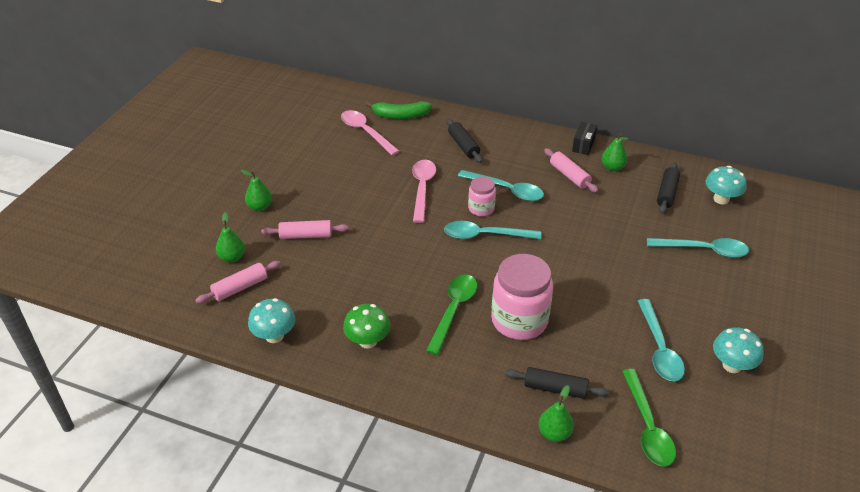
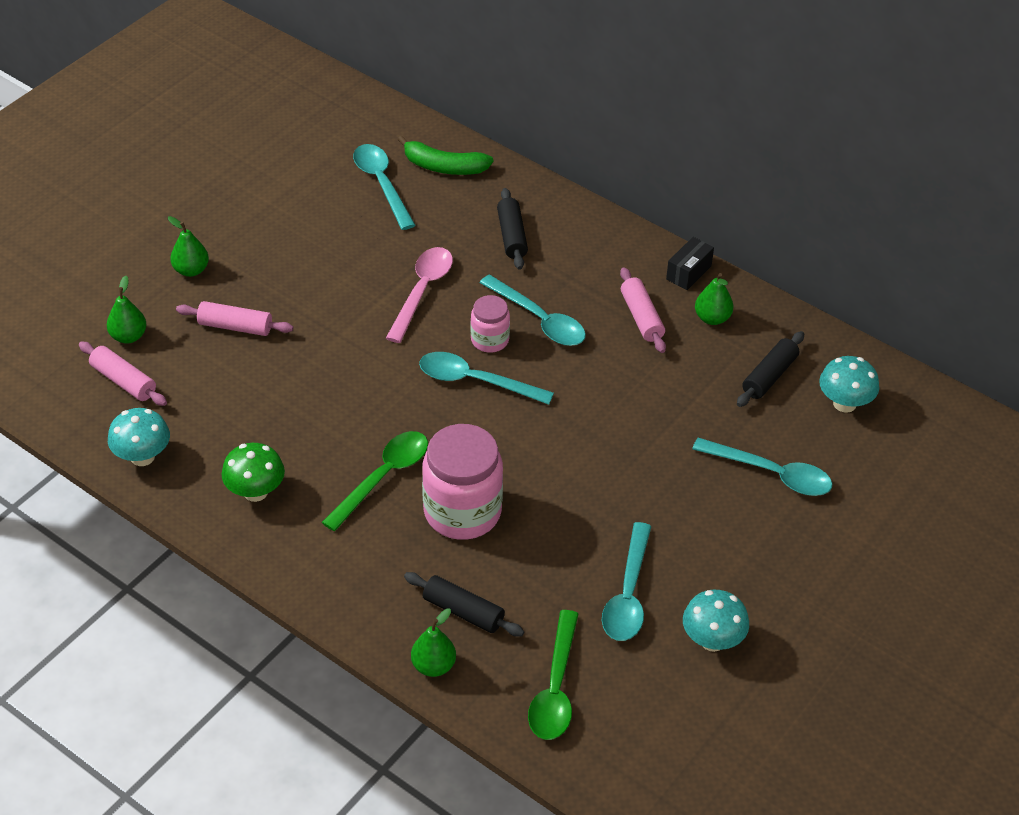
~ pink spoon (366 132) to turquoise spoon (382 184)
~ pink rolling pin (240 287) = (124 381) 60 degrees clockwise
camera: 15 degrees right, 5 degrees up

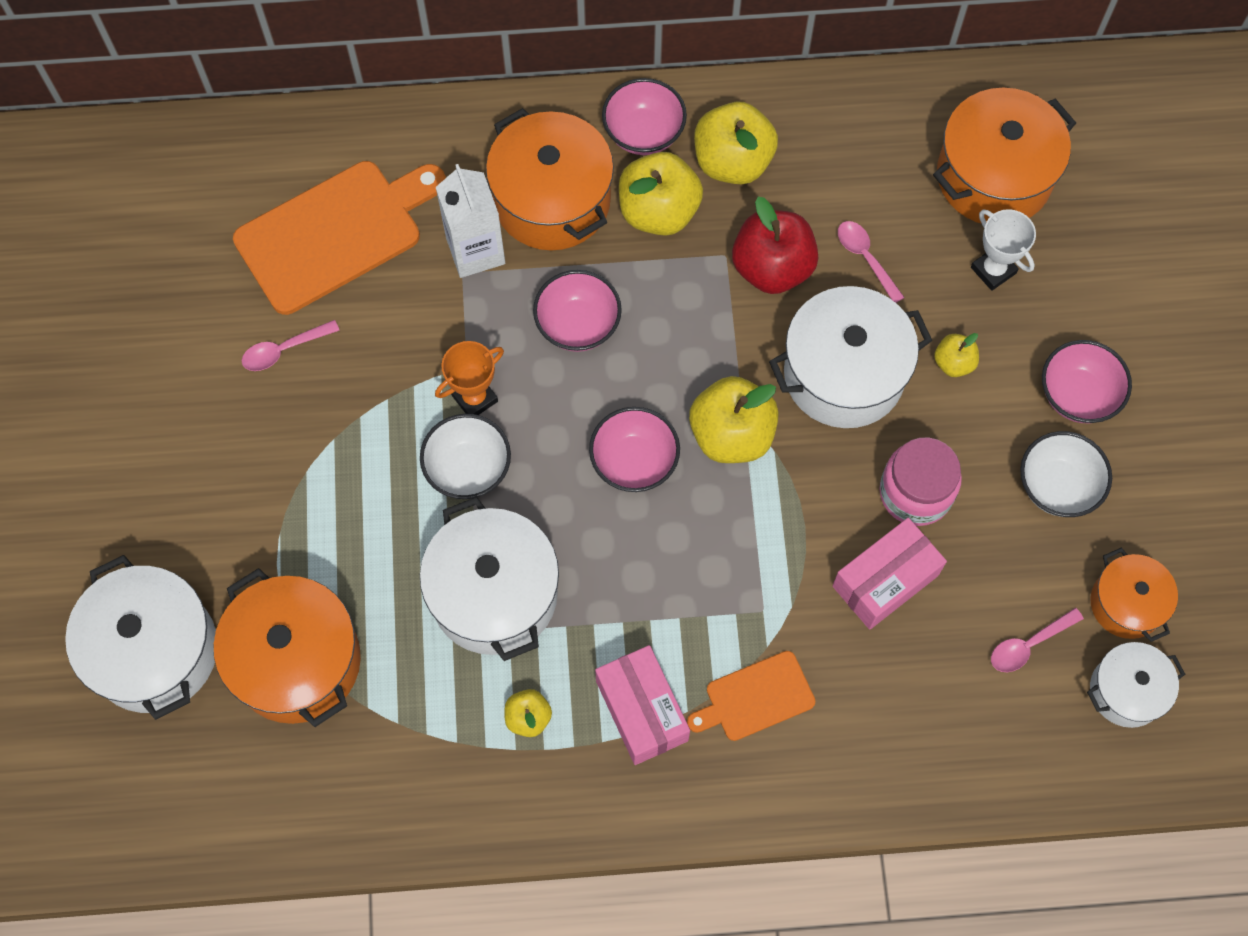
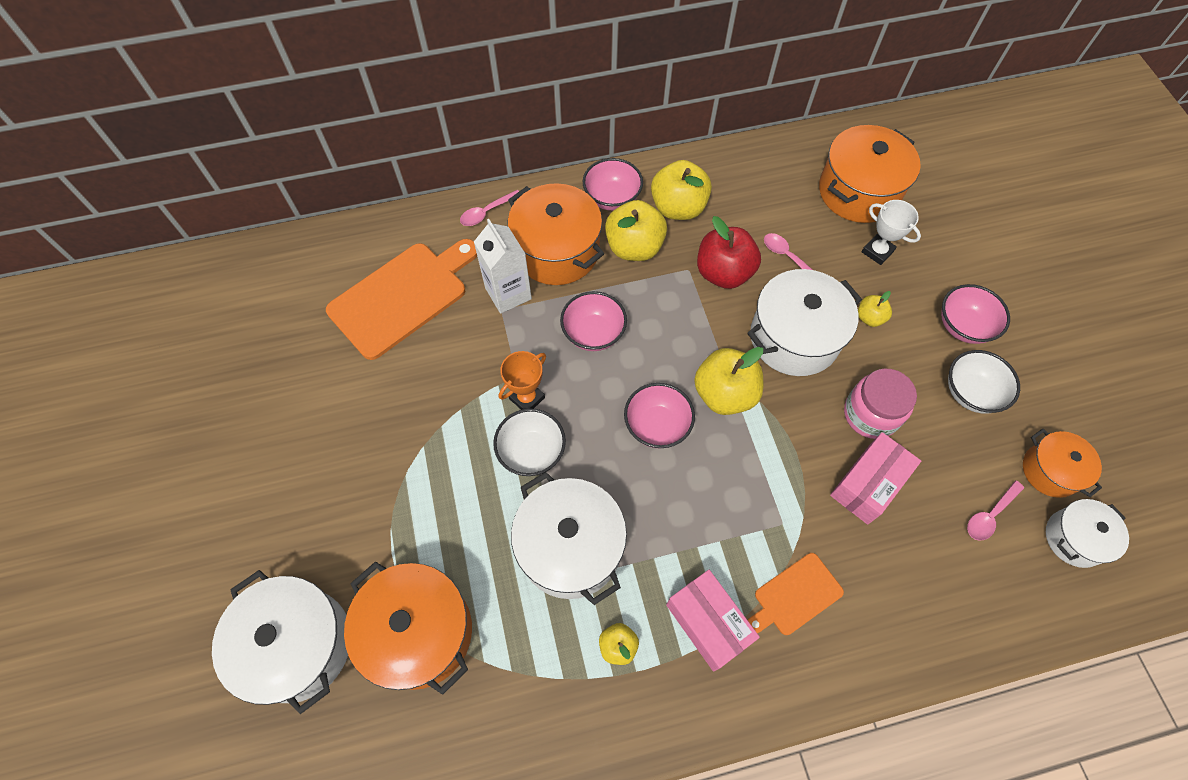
~ pink spoon (284 350) to (486 212)
camera: 10 degrees left, 5 degrees down

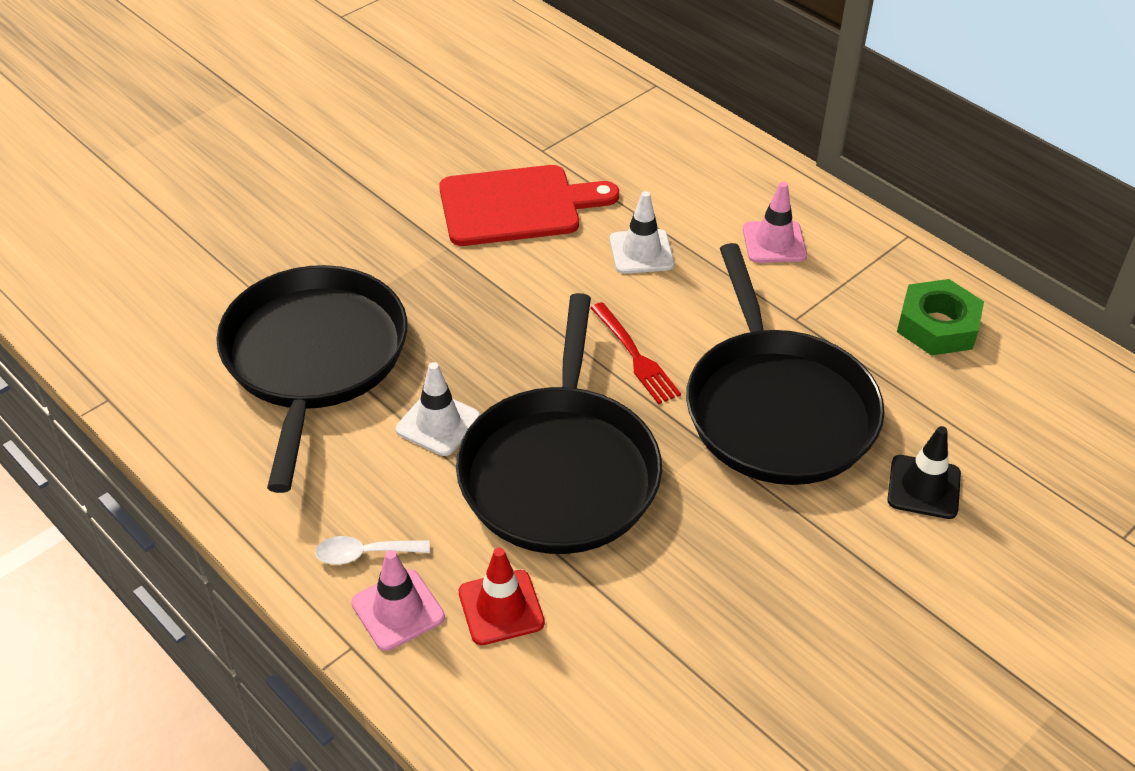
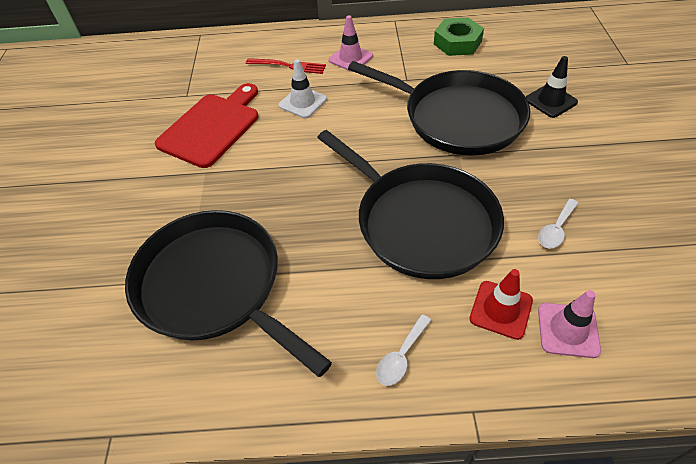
~ red fork (635 356) to (288 66)
- white traffic cone (438 423)
~ pink traffic cone (398 610) to (568 330)
+ white spoon (556 229)
camera: 45 degrees left, 5 degrees up

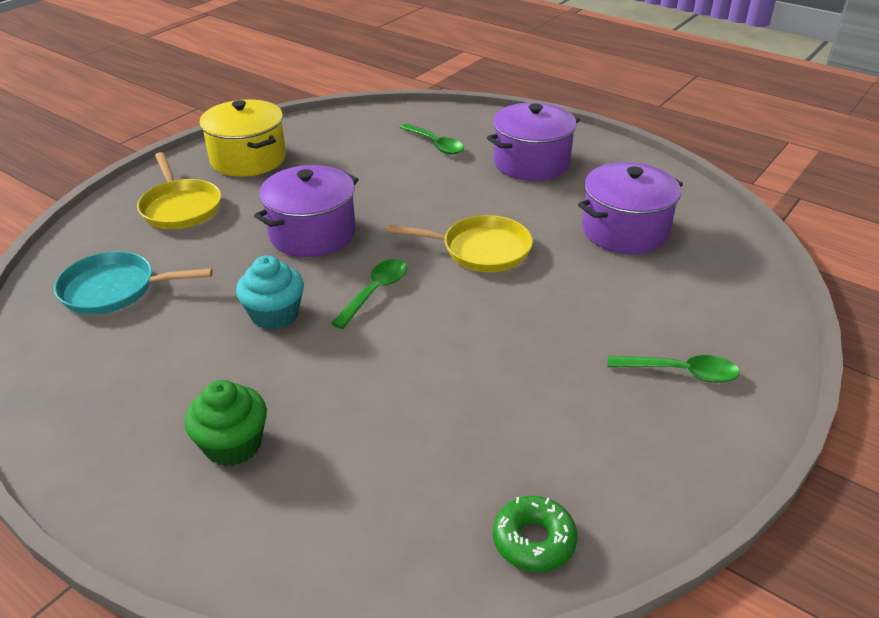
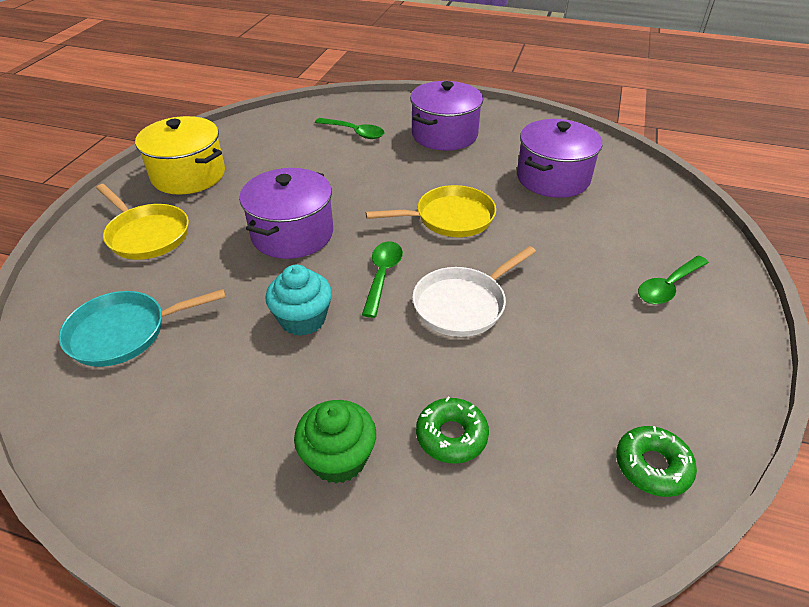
~ green spoon (681 372) = (668 287) 150 degrees clockwise
+ white pan (463 304)
+ green donut (451 436)
camera: 20 degrees left, 5 degrees up

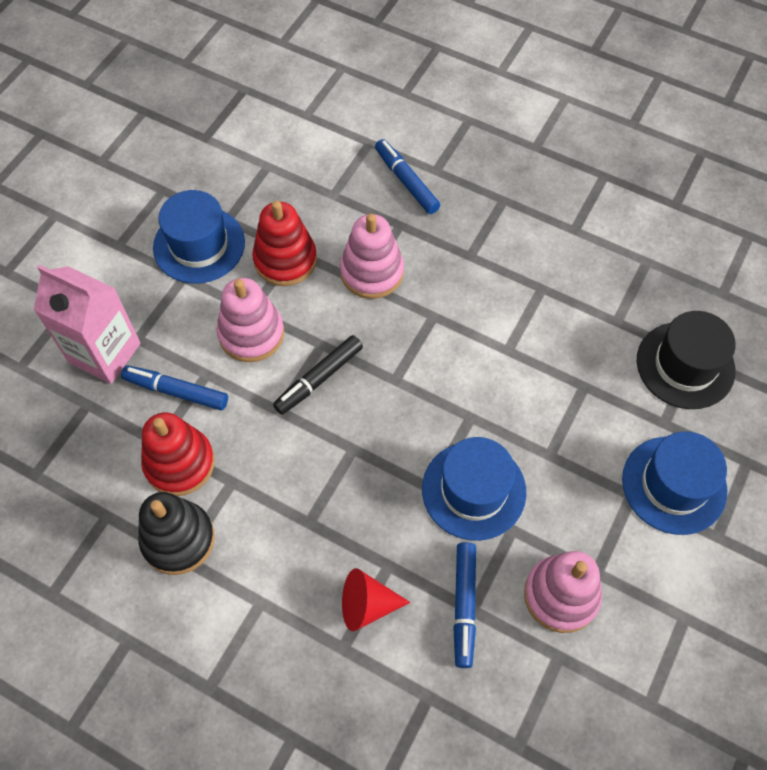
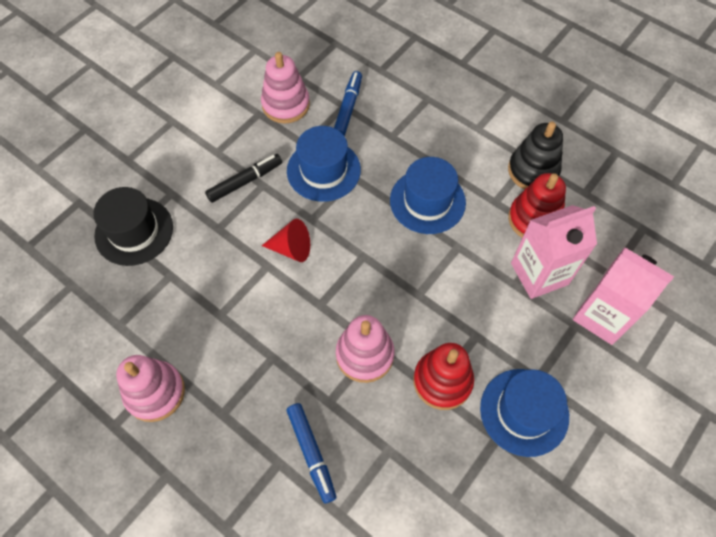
~ pink stacking toy (251 334) to (155 392)
~ black marker (318 379) to (245 181)
~ blue marker (176 391) to pink carton (539 274)
~ blue hat (674 485) to (427 201)
~ red cone (367 605) to (291 248)
camera: 170 degrees left, 0 degrees up

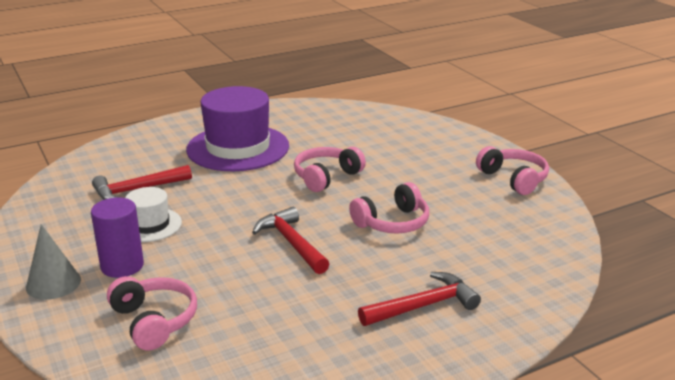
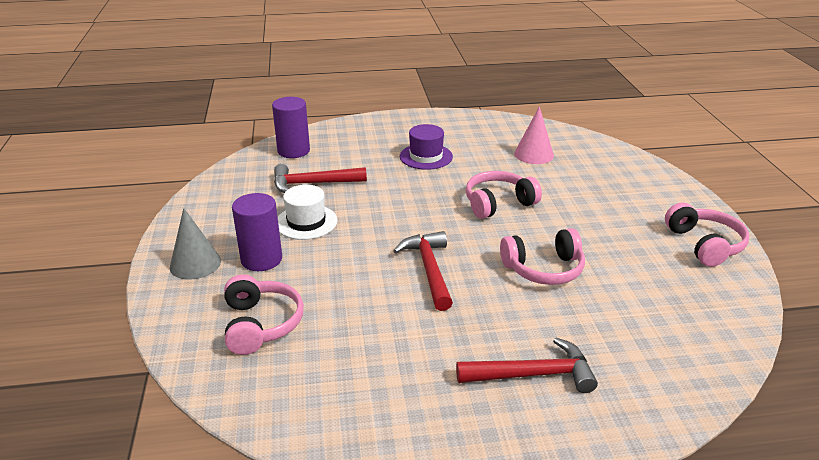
~ purple hat (238 148) = (426 156) x0.52
+ purple cylinder (293 151)
+ pink cone (534 154)
camera: 20 degrees right, 5 degrees up

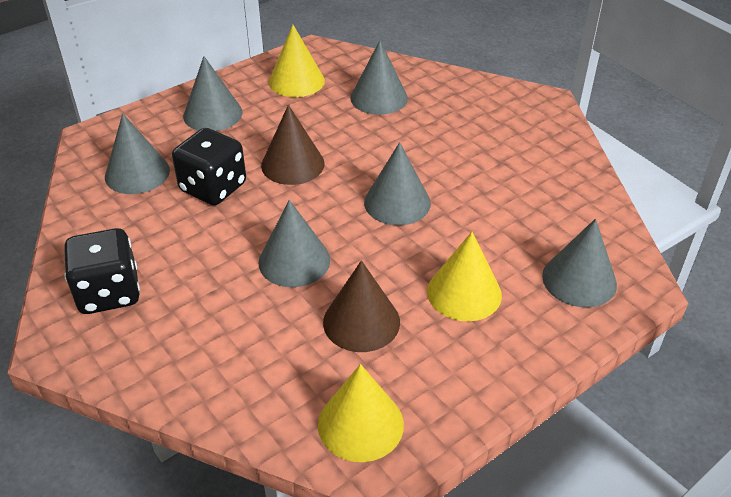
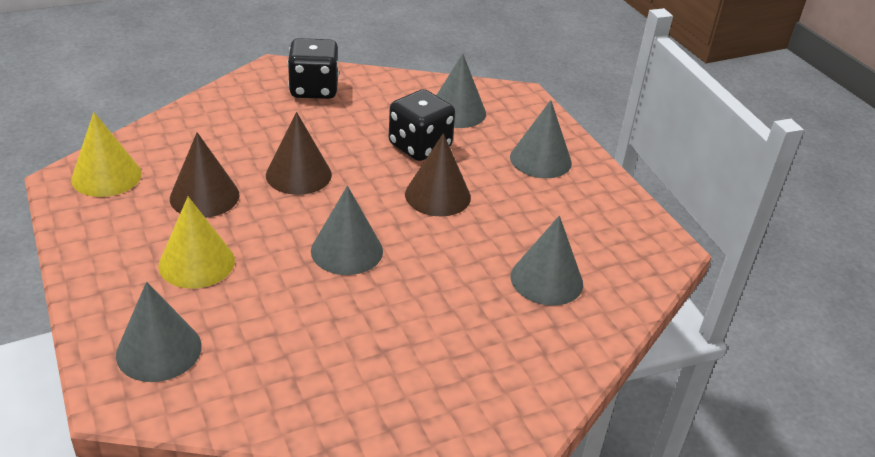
- yellow cone (296 81)
~ grey cone (294 261) to brown cone (298 174)
camera: 100 degrees right, 5 degrees down

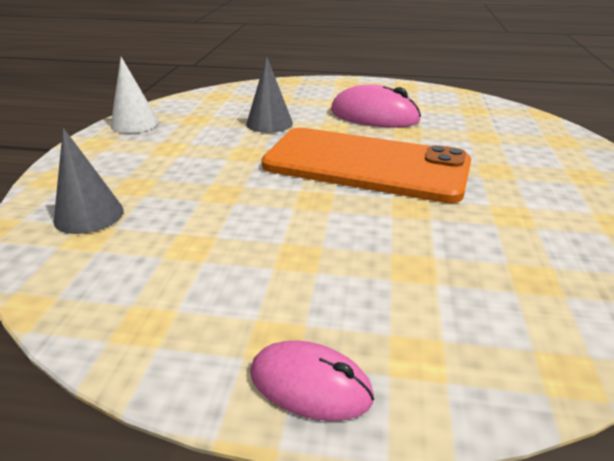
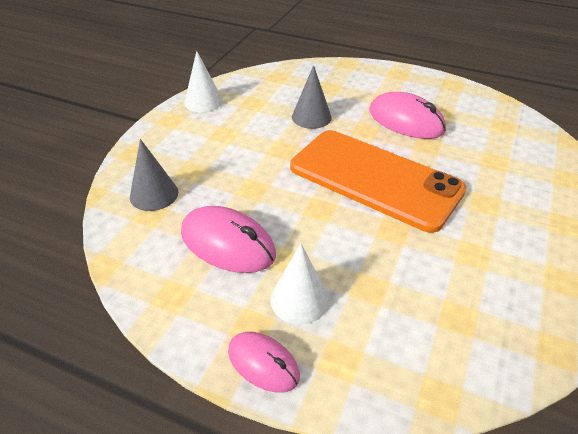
+ pink mouse (227 243)
+ white cone (299 299)
camera: 15 degrees right, 10 degrees up

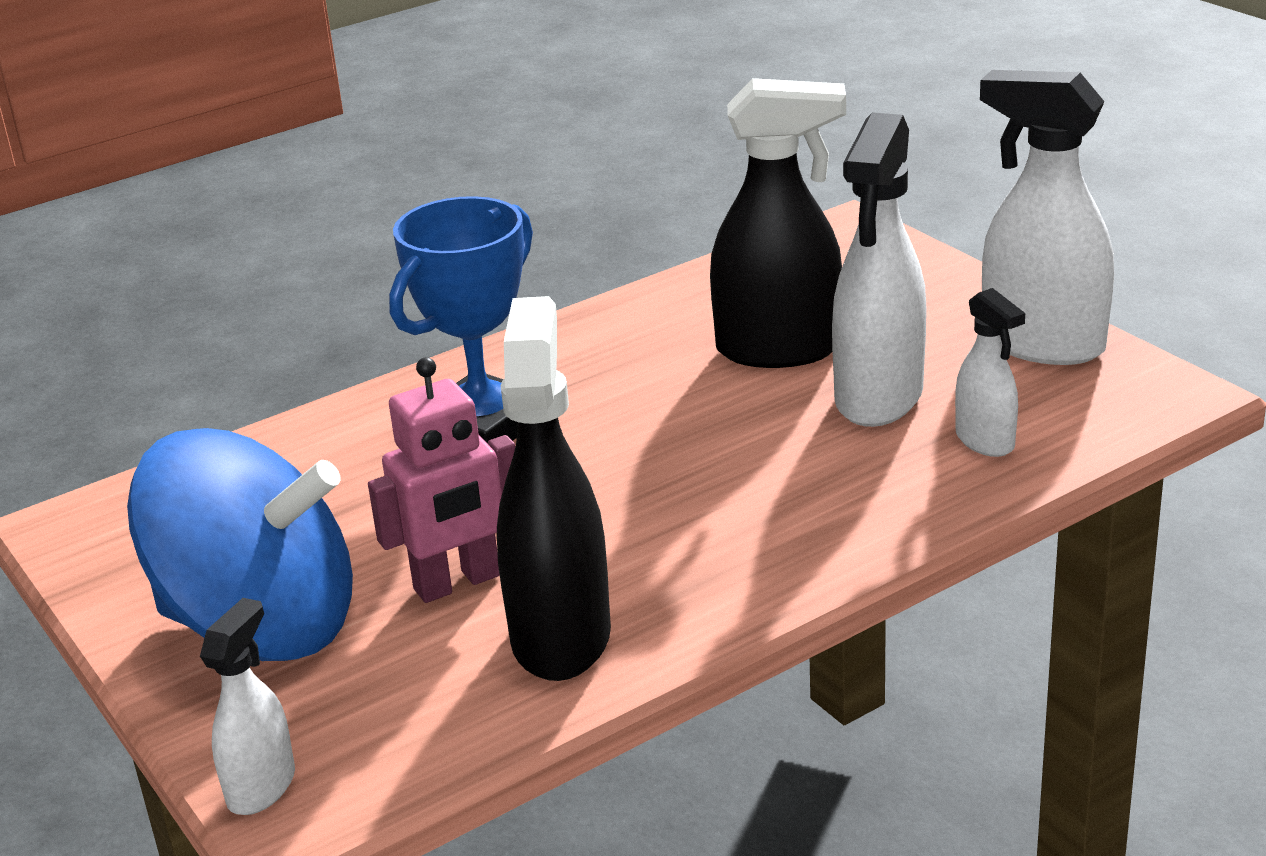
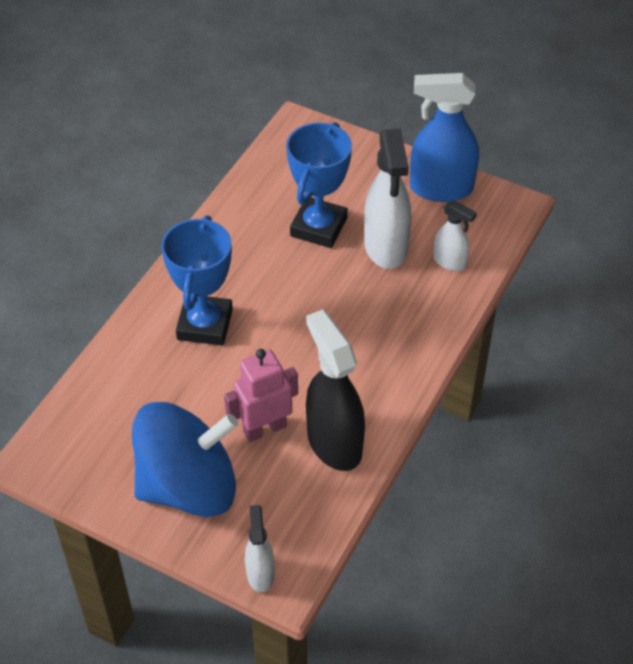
~ white spray bottle (1041 344) to blue spray bottle (440 188)
~ black spray bottle (779 350) to blue trophy (319 227)
~ pink robot (457 583) = (264 429) 150 degrees counterclockwise
camera: 30 degrees left, 20 degrees up

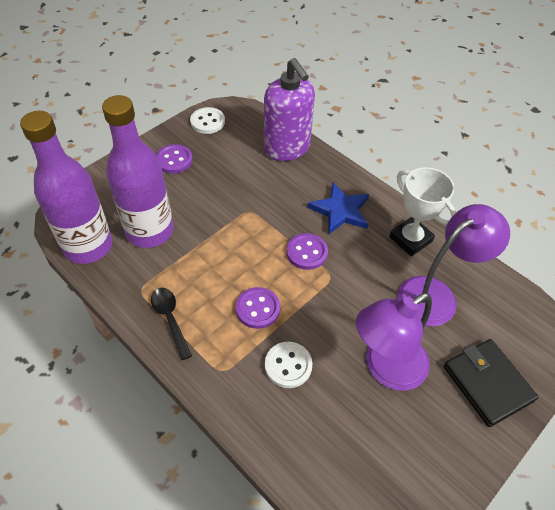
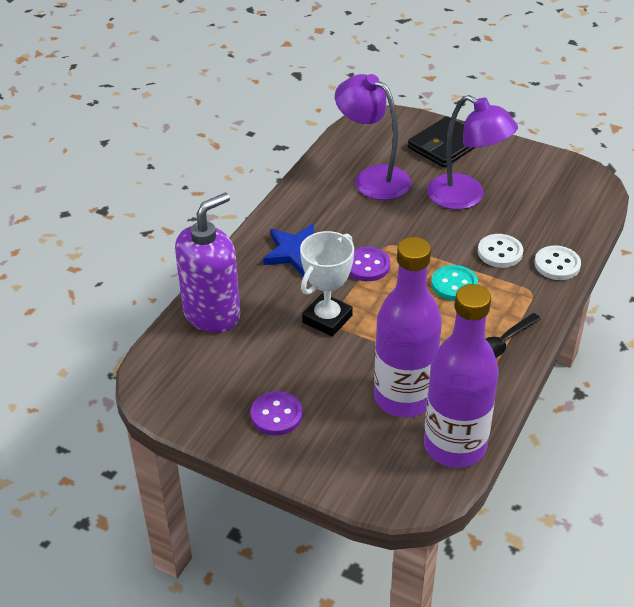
~ white button (207 122) to (557 264)
~ white trophy (410 239) to (327 319)
~ purple button (258 309) to turquoise button (454 284)
camera: 105 degrees left, 10 degrees down

